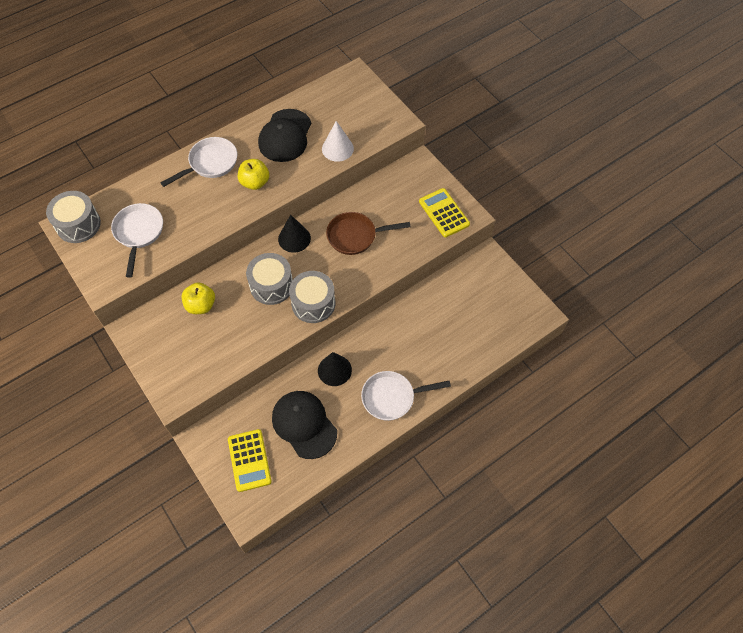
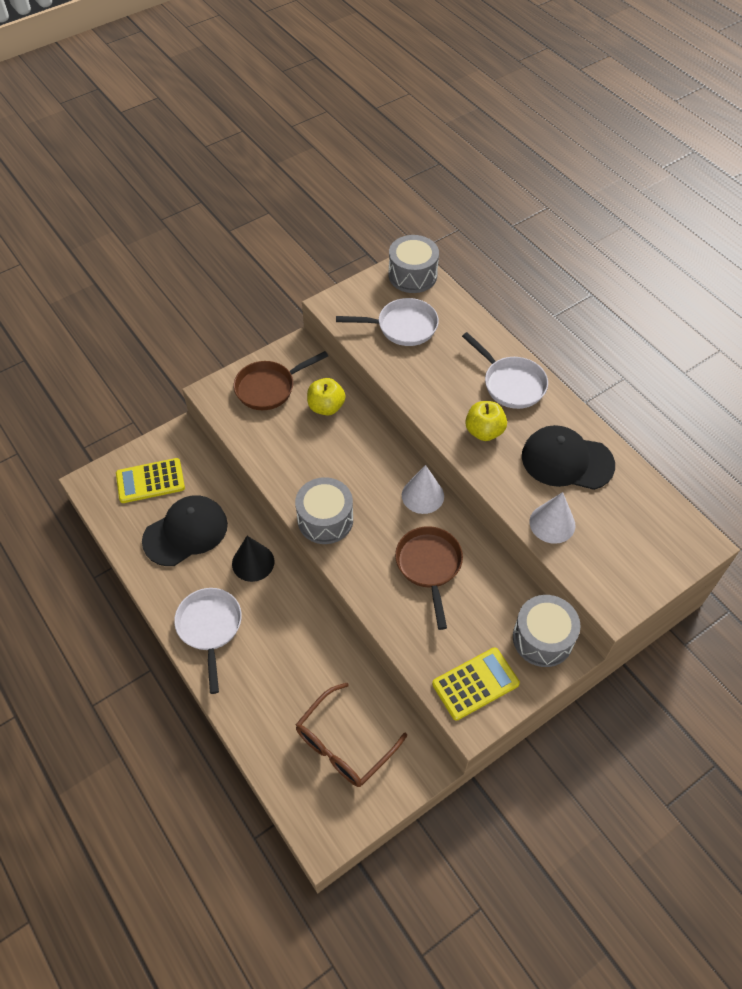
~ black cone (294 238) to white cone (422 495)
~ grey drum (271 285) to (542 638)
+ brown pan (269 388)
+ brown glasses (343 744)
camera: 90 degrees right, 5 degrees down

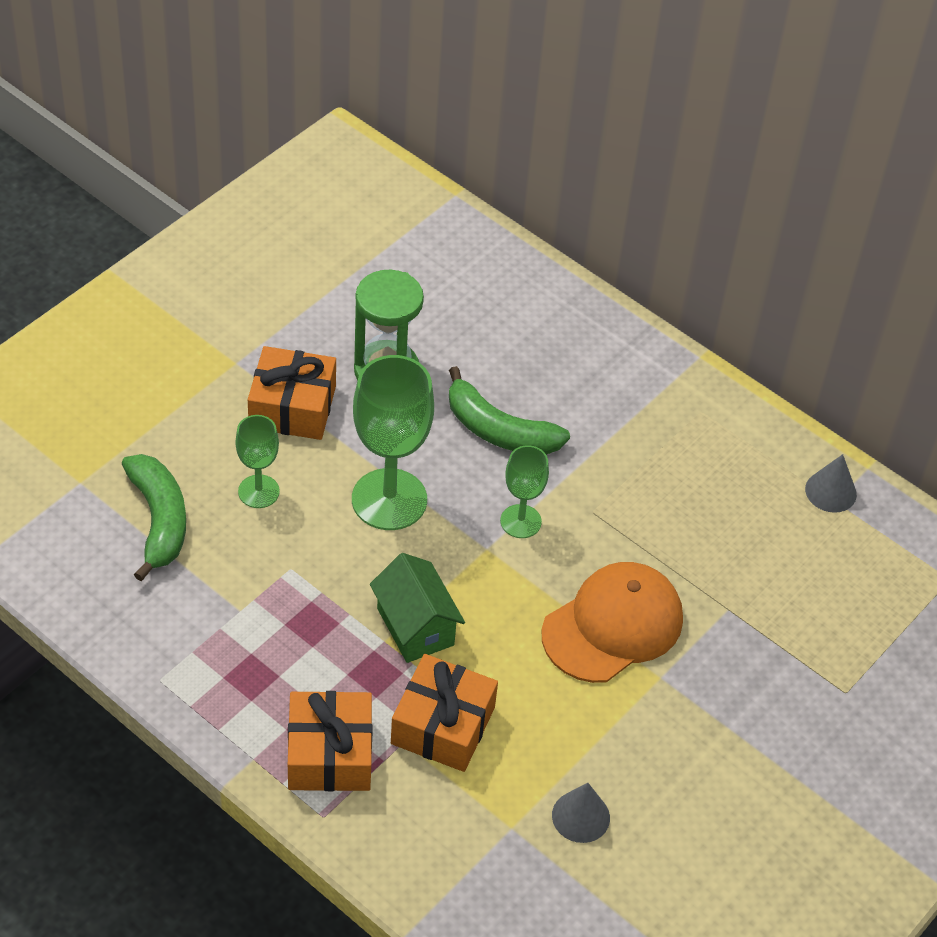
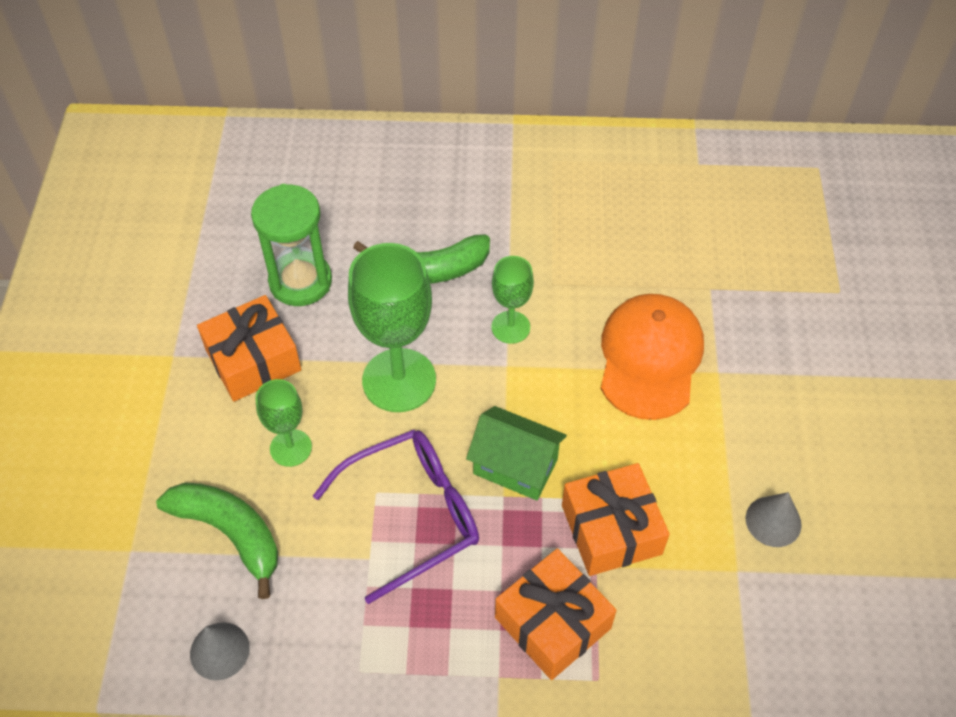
~ grey cone (830 491) to (219 651)
+ purple glasses (412 514)
camera: 35 degrees left, 5 degrees up

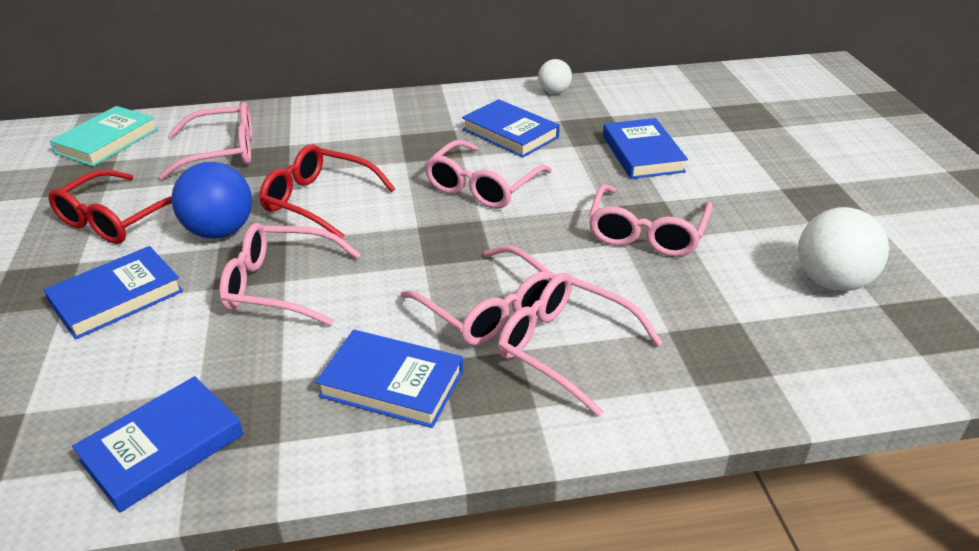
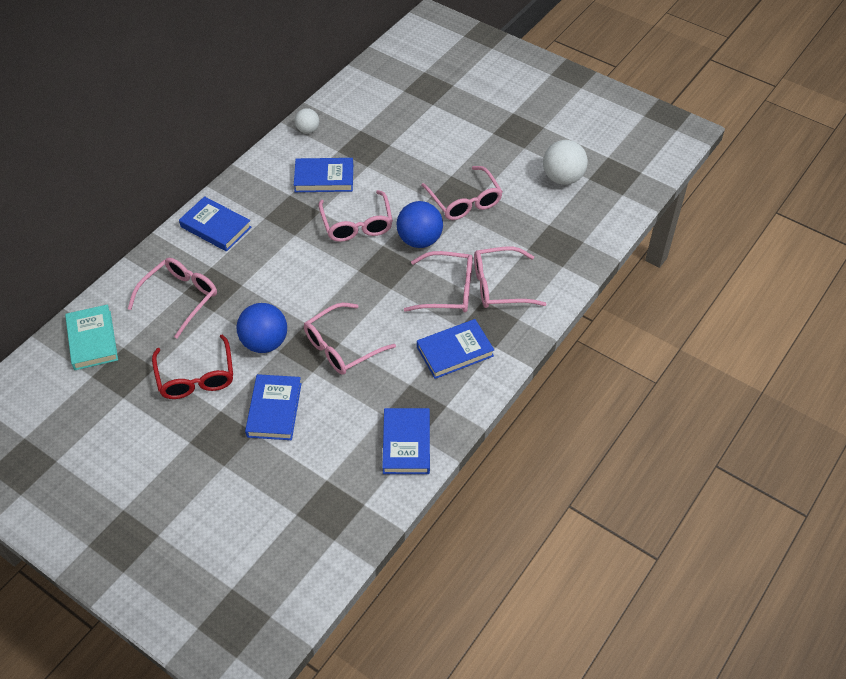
~ blue book (642 154) to (216 227)
- red glasses (318 201)
+ blue ball (419 240)
camera: 45 degrees left, 15 degrees up

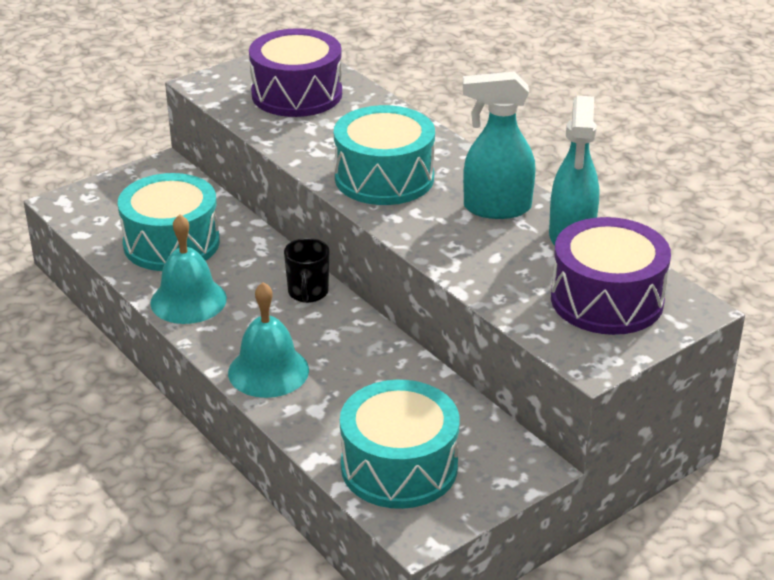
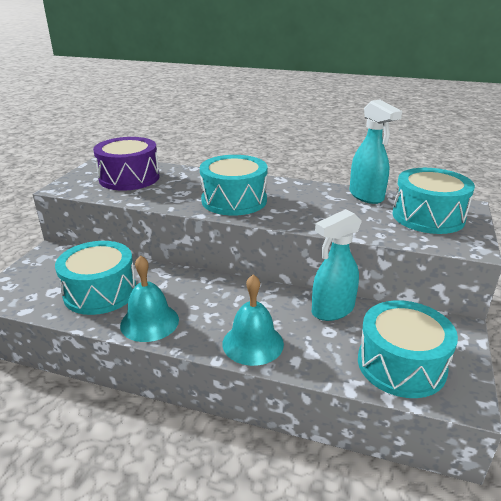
~ turquoise spray bottle (496 208) to (332 310)
~ purple drum (607 300) to turquoise drum (428 216)
- black mug (308 293)
camera: 35 degrees left, 5 degrees down

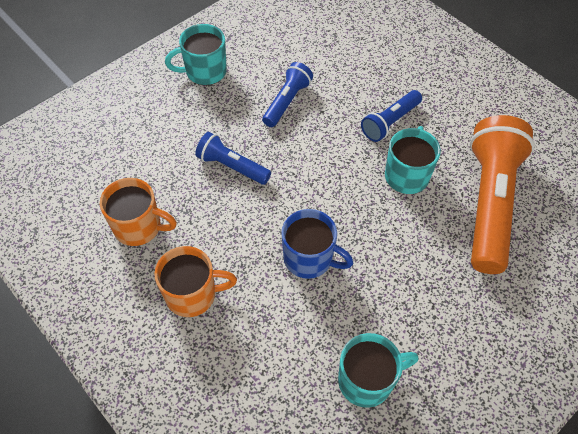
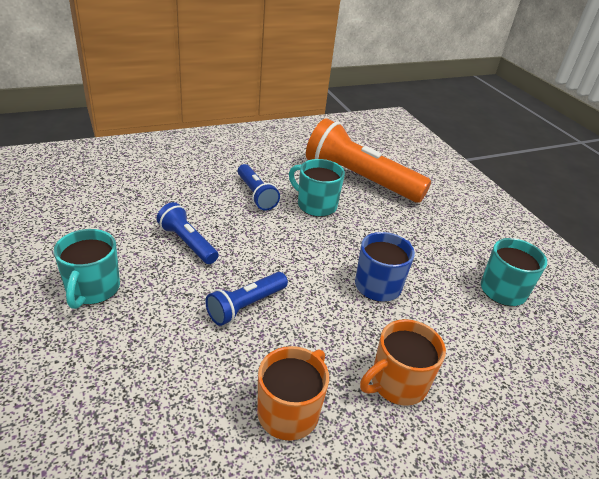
~ orange mug (192 295) = (397 383) 135 degrees counterclockwise
camera: 75 degrees left, 20 degrees down

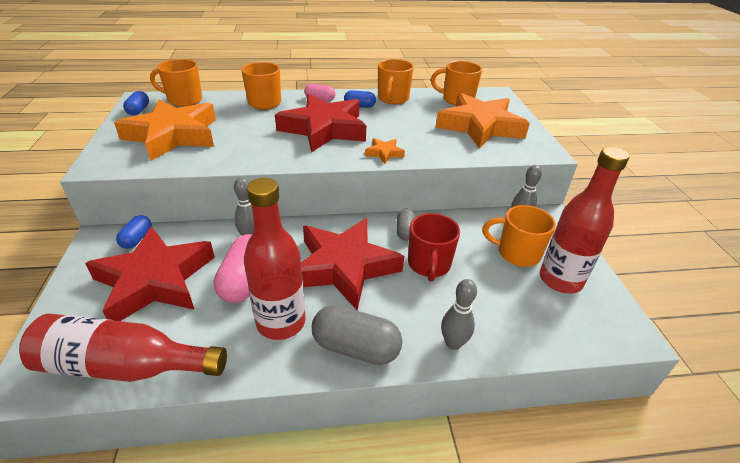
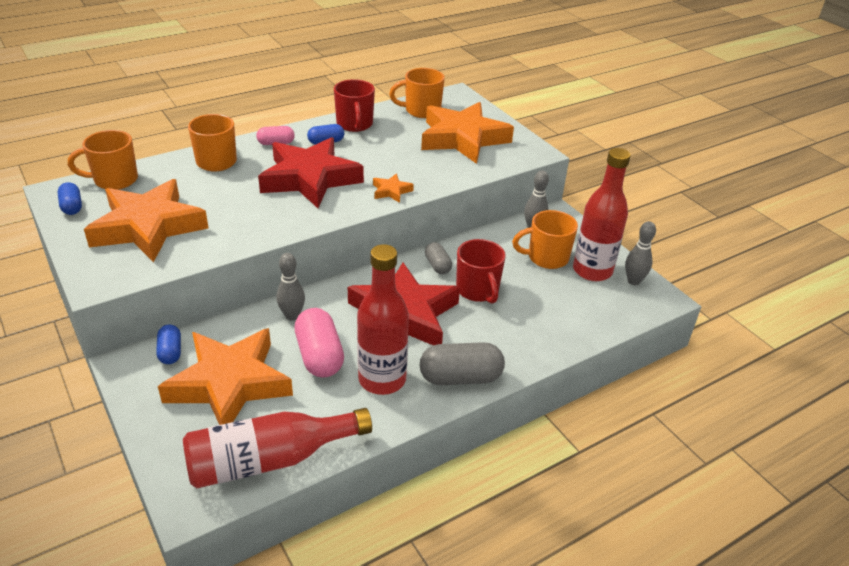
~ orange mug (393 99) to red mug (354 124)
~ red star (155 280) to orange star (229 384)
~ grey bowling pin (453 343) to (633 281)
camera: 25 degrees left, 0 degrees up

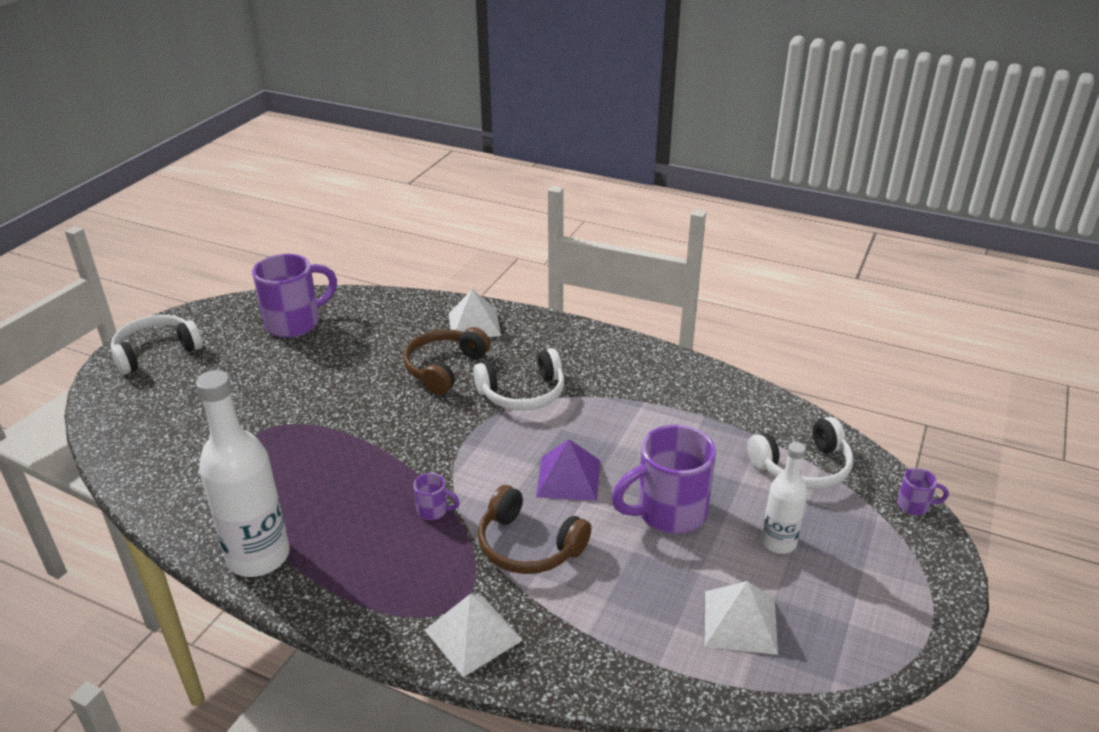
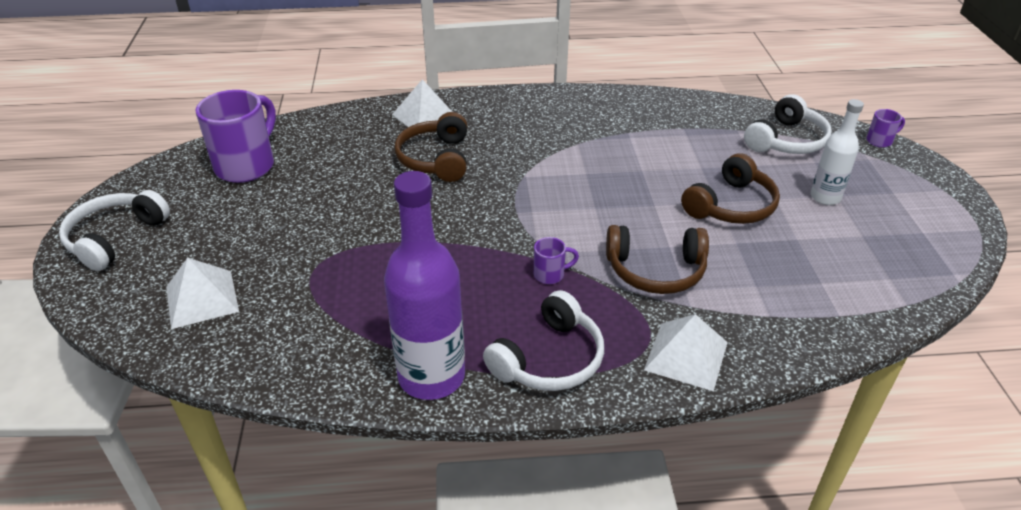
~ white headphones (523 393) to (549 359)
~ white bottle (258 557) to purple bottle (431 376)
~ purple mug (668 513) to brown headphones (731 206)
- purple pyramid (568 478)
~ white pyramid (740 622) to (202 299)
camera: 30 degrees left, 5 degrees up

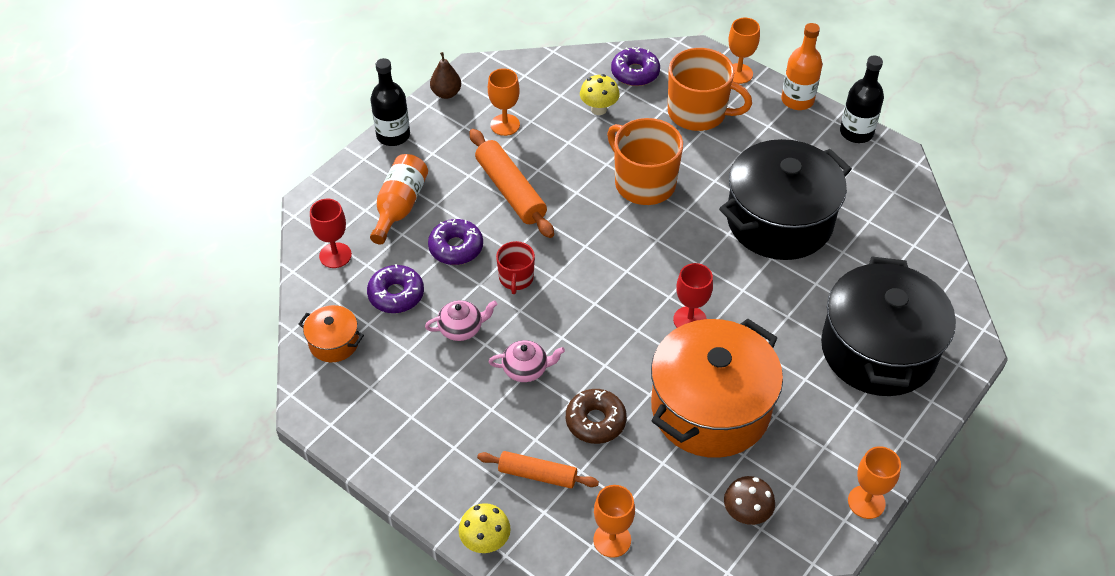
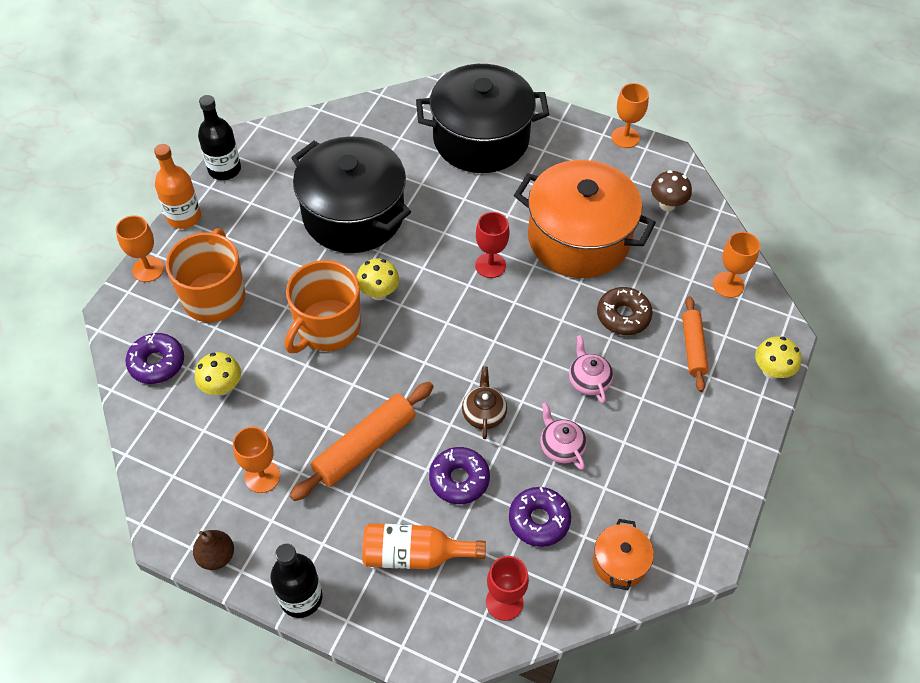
~ red mug (516 278) to brown teapot (484 413)
+ yellow mushroom (378 293)
camera: 105 degrees left, 5 degrees up

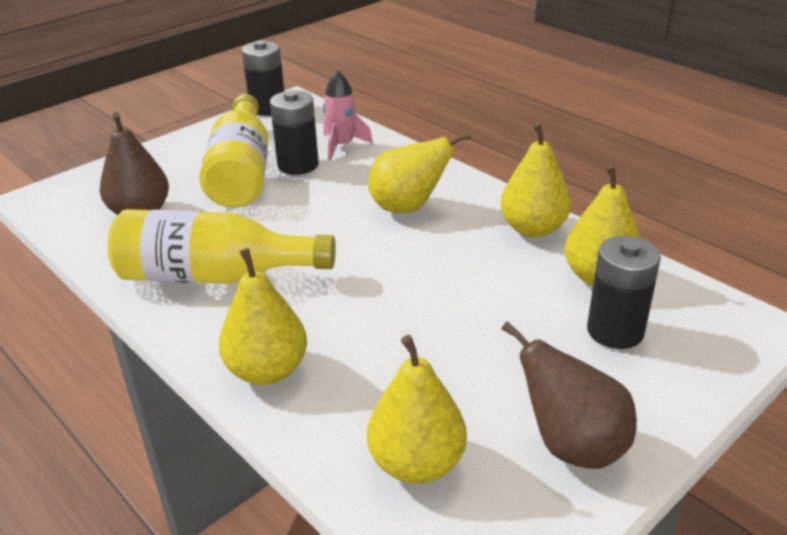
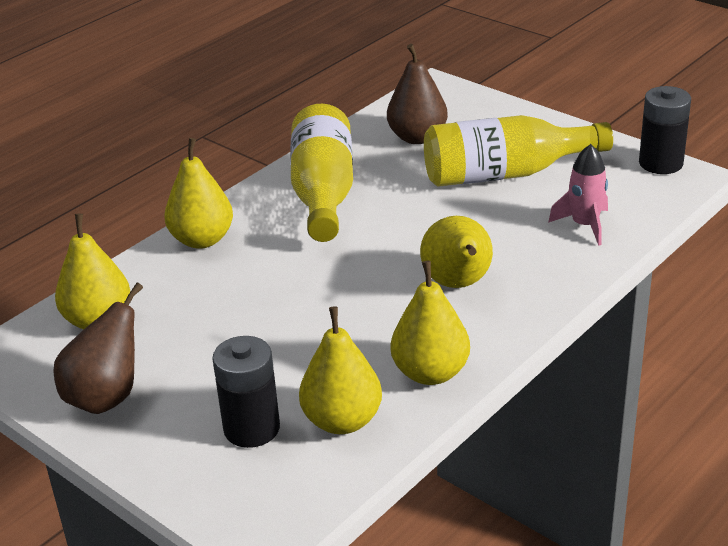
- black battery (298 165)
camera: 85 degrees right, 0 degrees up

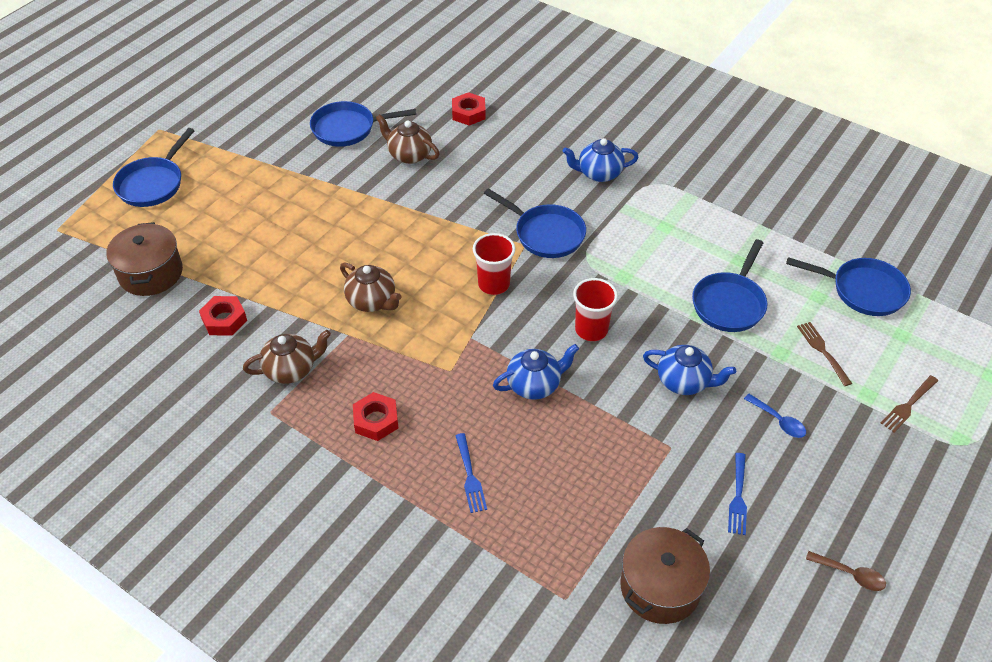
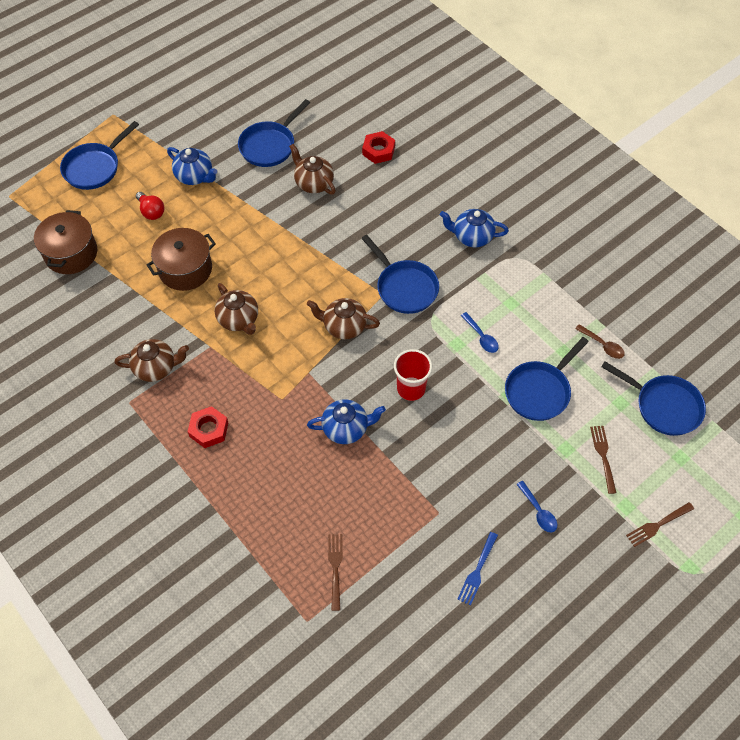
~ blue pan (348 128) = (269 145) 60 degrees counterclockwise
~ red cup (494 284) to brown teapot (344 326)
- red nut (224 320)
~ blue teapot (684 381) to (195 176)
- blue fork (470 476)
~ brown pot (660 587) to (185 269)
~ brown spoon (850 574) to (602 345)
+ red light bulb (151 211)
+ blue spoon (481 337)
+ brown fork (335 568)
camera: 15 degrees right, 10 degrees up

